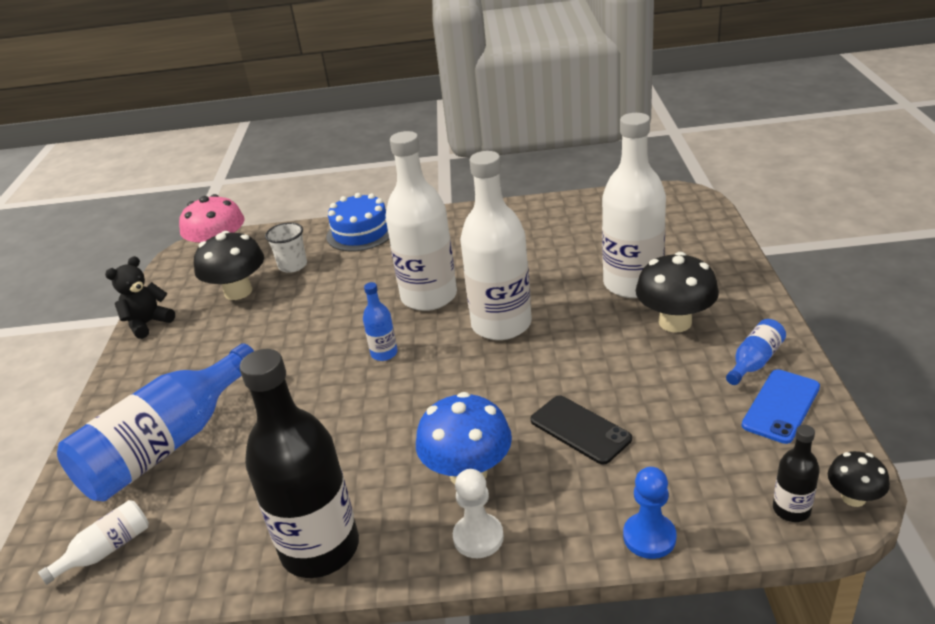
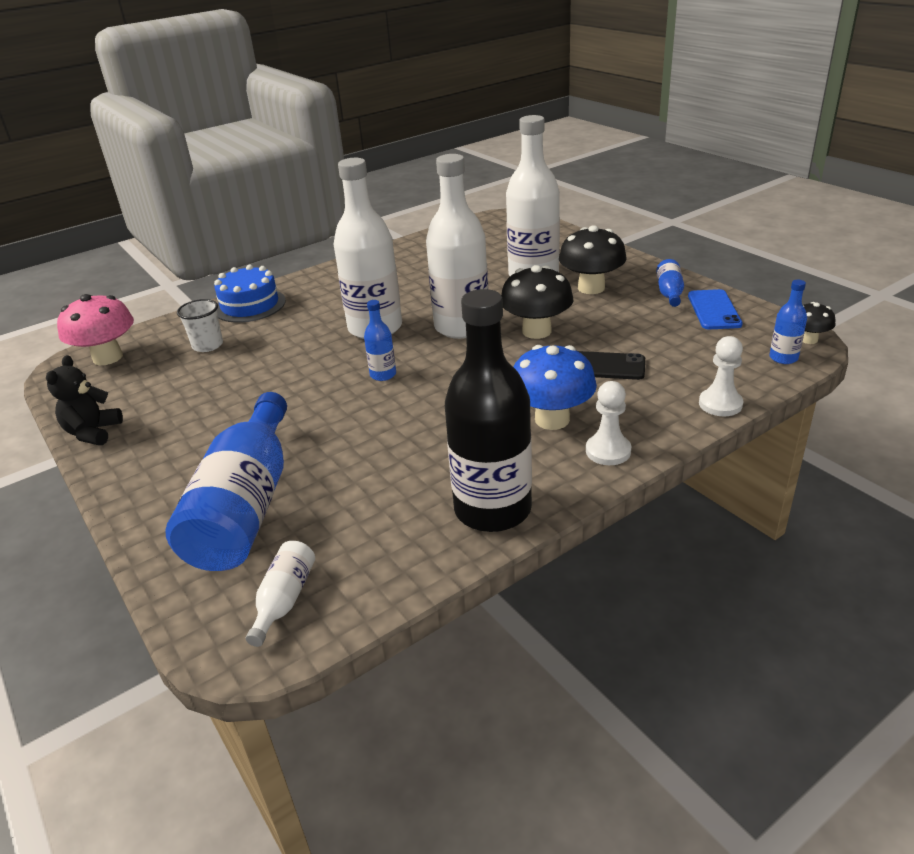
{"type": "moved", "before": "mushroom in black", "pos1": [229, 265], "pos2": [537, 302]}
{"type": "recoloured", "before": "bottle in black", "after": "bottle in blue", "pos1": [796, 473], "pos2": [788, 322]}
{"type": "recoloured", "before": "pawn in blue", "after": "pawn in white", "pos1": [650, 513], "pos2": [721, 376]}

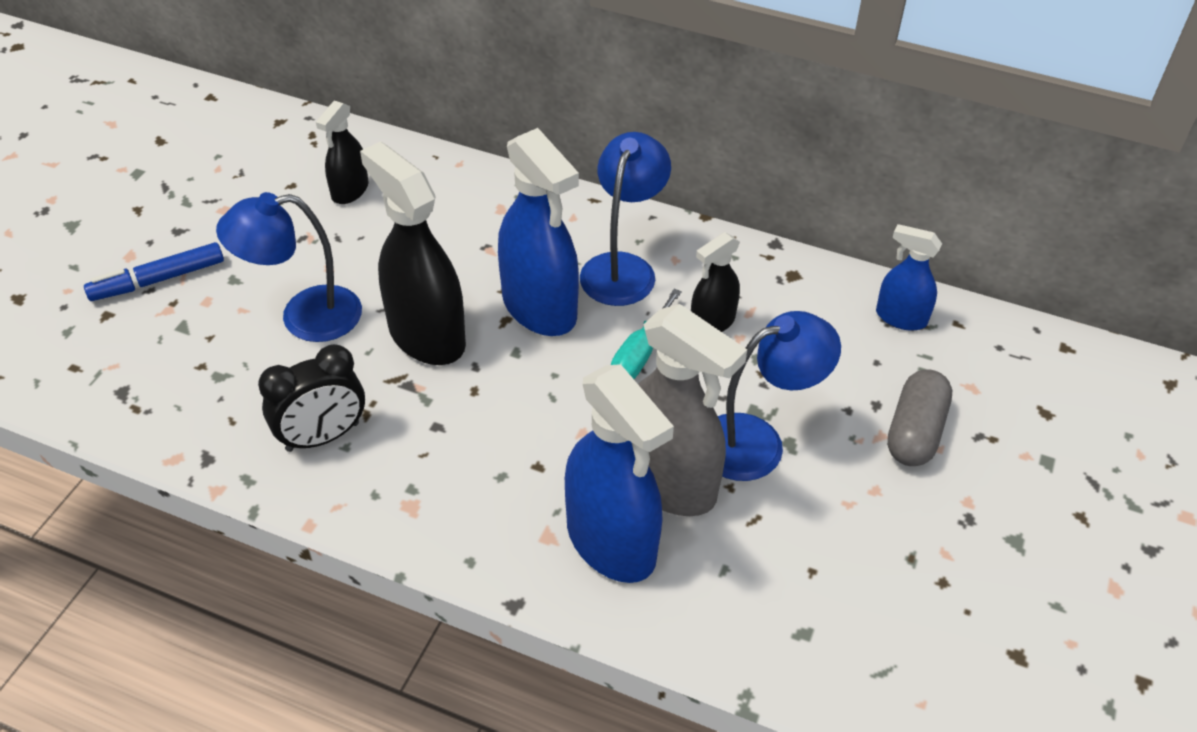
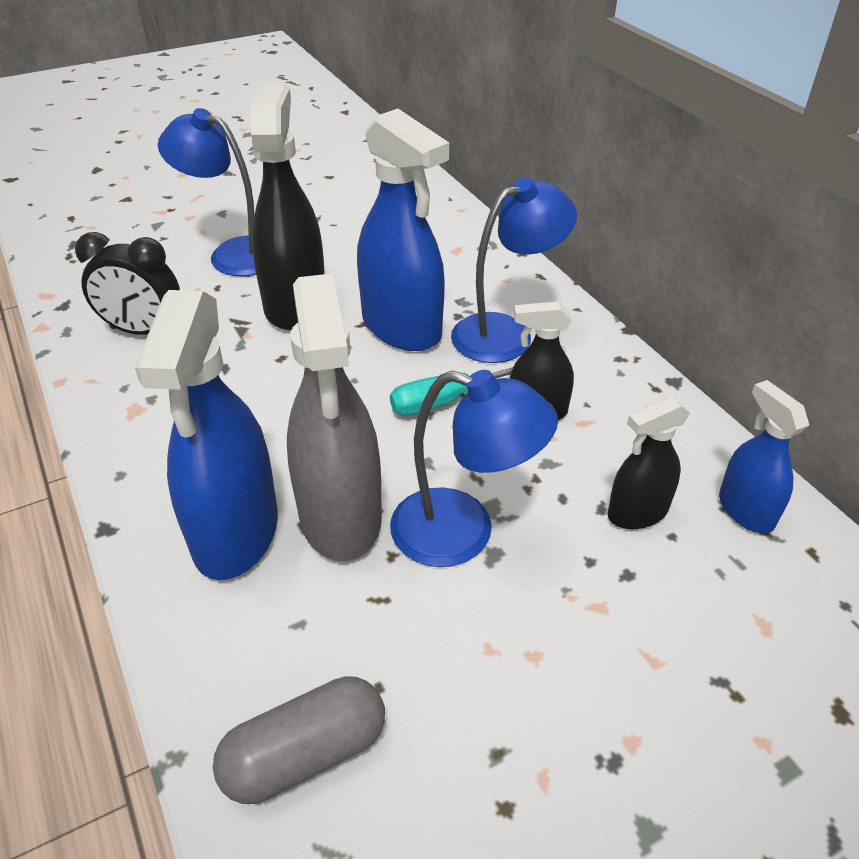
{"type": "moved", "before": "spray bottle in black", "pos1": [342, 152], "pos2": [648, 463]}
{"type": "turned", "before": "spray bottle in blue", "pos1": [538, 232], "pos2": [403, 230], "turn": -45}
{"type": "removed", "before": "marker in blue", "pos1": [154, 271]}
{"type": "moved", "before": "capsule in grey", "pos1": [919, 418], "pos2": [299, 740]}

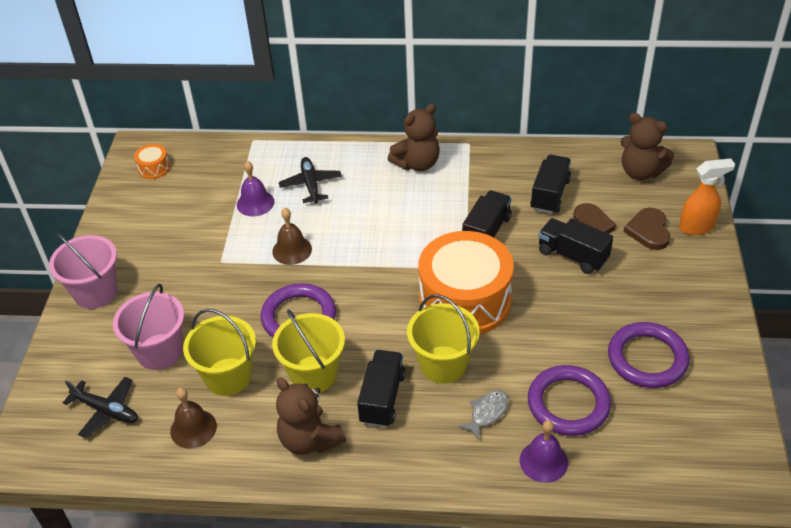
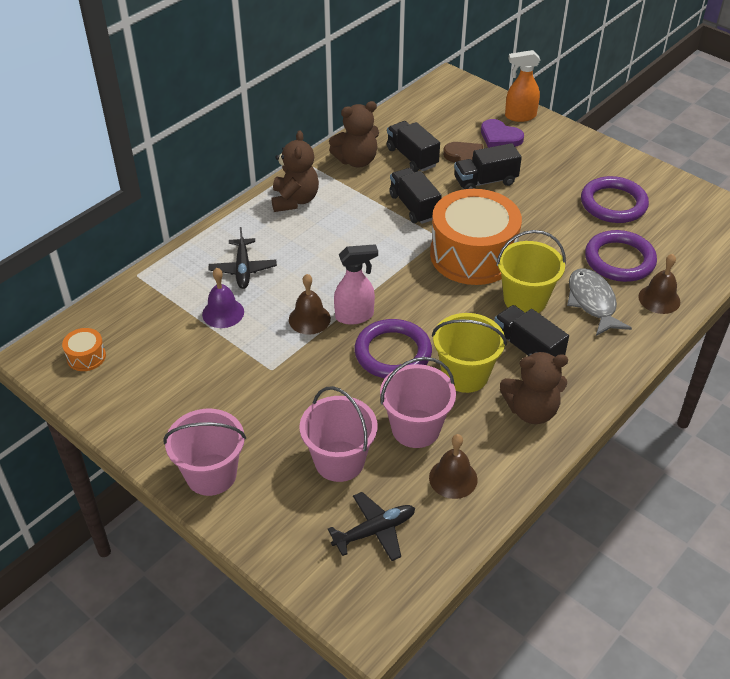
{"type": "moved", "before": "teddy bear in brown", "pos1": [648, 146], "pos2": [354, 134]}
{"type": "turned", "before": "plane in black", "pos1": [310, 180], "pos2": [243, 258], "turn": -120}
{"type": "turned", "before": "spray bottle in orange", "pos1": [707, 196], "pos2": [522, 86], "turn": -120}
{"type": "recoloured", "before": "heart in brown", "after": "heart in purple", "pos1": [647, 229], "pos2": [502, 133]}
{"type": "recoloured", "before": "bucket in yellow", "after": "bucket in pink", "pos1": [219, 352], "pos2": [418, 402]}
{"type": "resized", "before": "fish in grey", "pos1": [483, 415], "pos2": [599, 302], "scale": 1.63}
{"type": "recoloured", "before": "bell in purple", "after": "bell in brown", "pos1": [544, 451], "pos2": [659, 284]}
{"type": "added", "after": "spray bottle in pink", "pos2": [356, 284]}

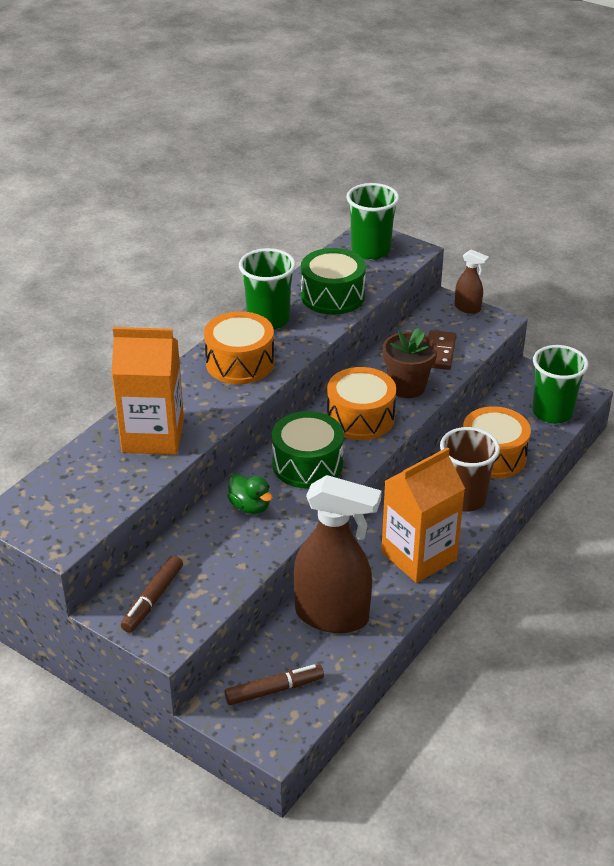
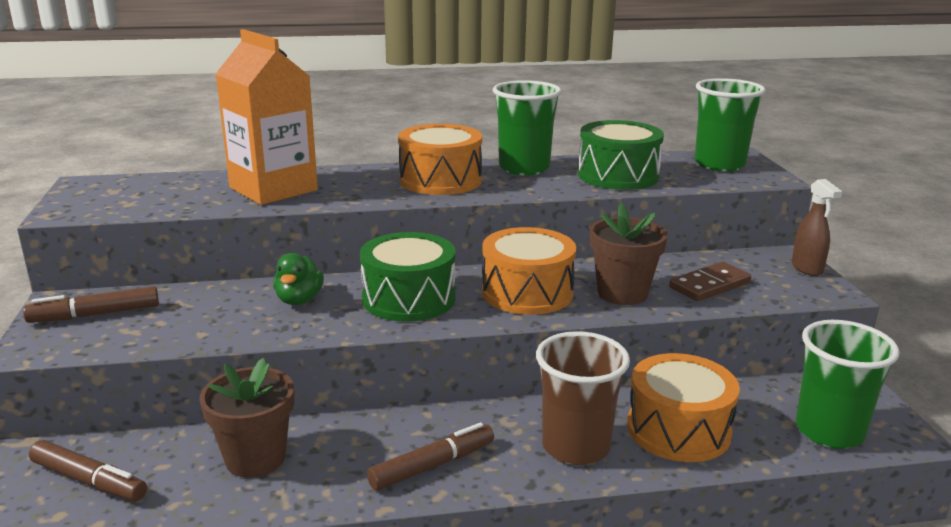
{"type": "replaced", "before": "carton in orange", "after": "marker in brown", "pos1": [423, 515], "pos2": [430, 456]}
{"type": "replaced", "before": "spray bottle in brown", "after": "flower pot in brown", "pos1": [337, 554], "pos2": [247, 418]}

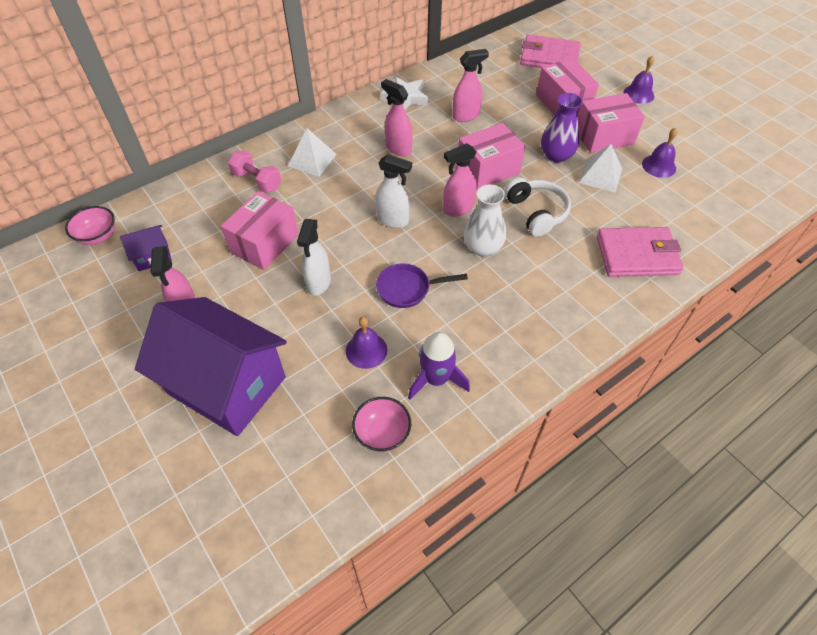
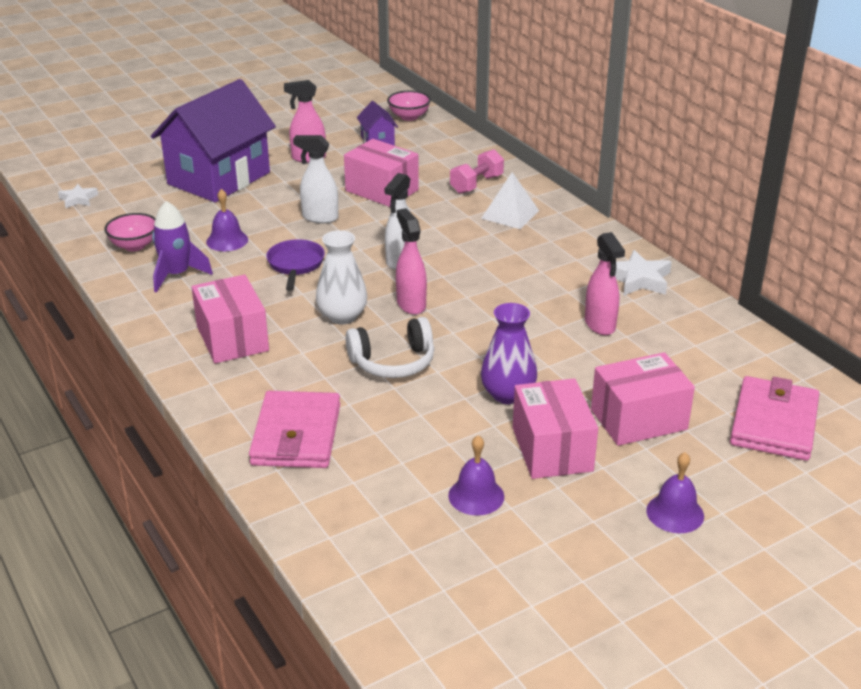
{"type": "removed", "before": "spray bottle in pink", "pos1": [396, 117]}
{"type": "moved", "before": "box in pink", "pos1": [491, 156], "pos2": [230, 319]}
{"type": "removed", "before": "pyramid in white", "pos1": [600, 168]}
{"type": "added", "after": "star in white", "pos2": [78, 196]}

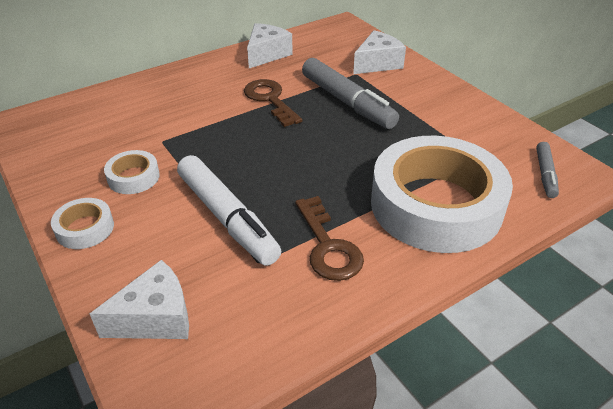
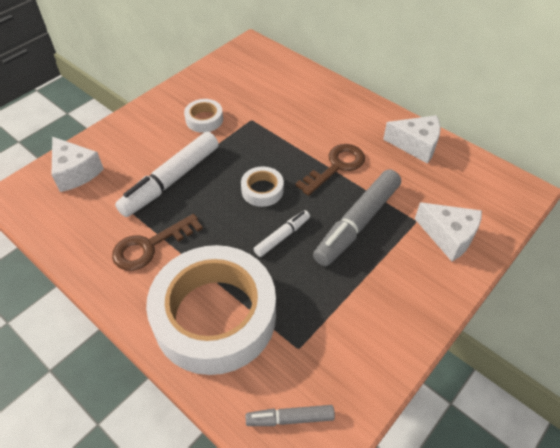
{"type": "moved", "before": "tape in white", "pos1": [82, 223], "pos2": [262, 187]}
{"type": "added", "after": "marker in white", "pos2": [282, 233]}

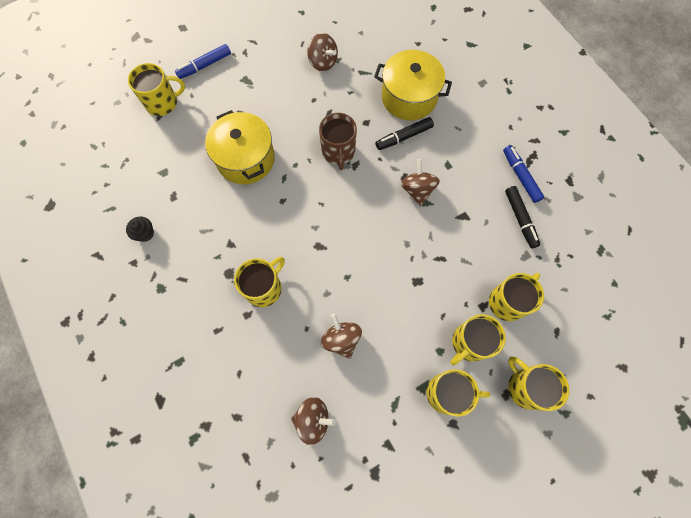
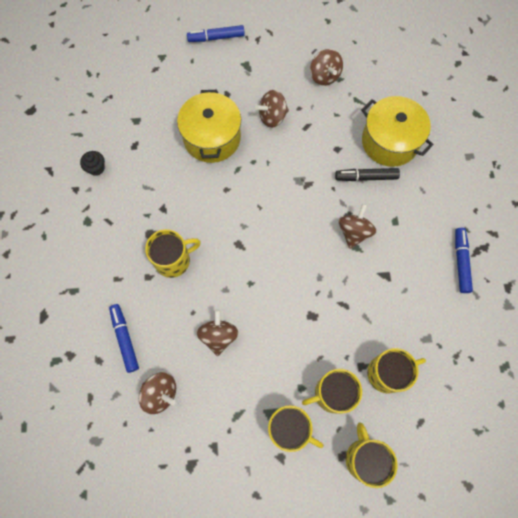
{"type": "removed", "before": "mug in yellow", "pos1": [156, 89]}
{"type": "removed", "before": "mug in brown", "pos1": [338, 141]}
{"type": "removed", "before": "marker in black", "pos1": [523, 217]}
{"type": "added", "after": "spinning top in brown", "pos2": [272, 109]}
{"type": "added", "after": "marker in blue", "pos2": [124, 338]}

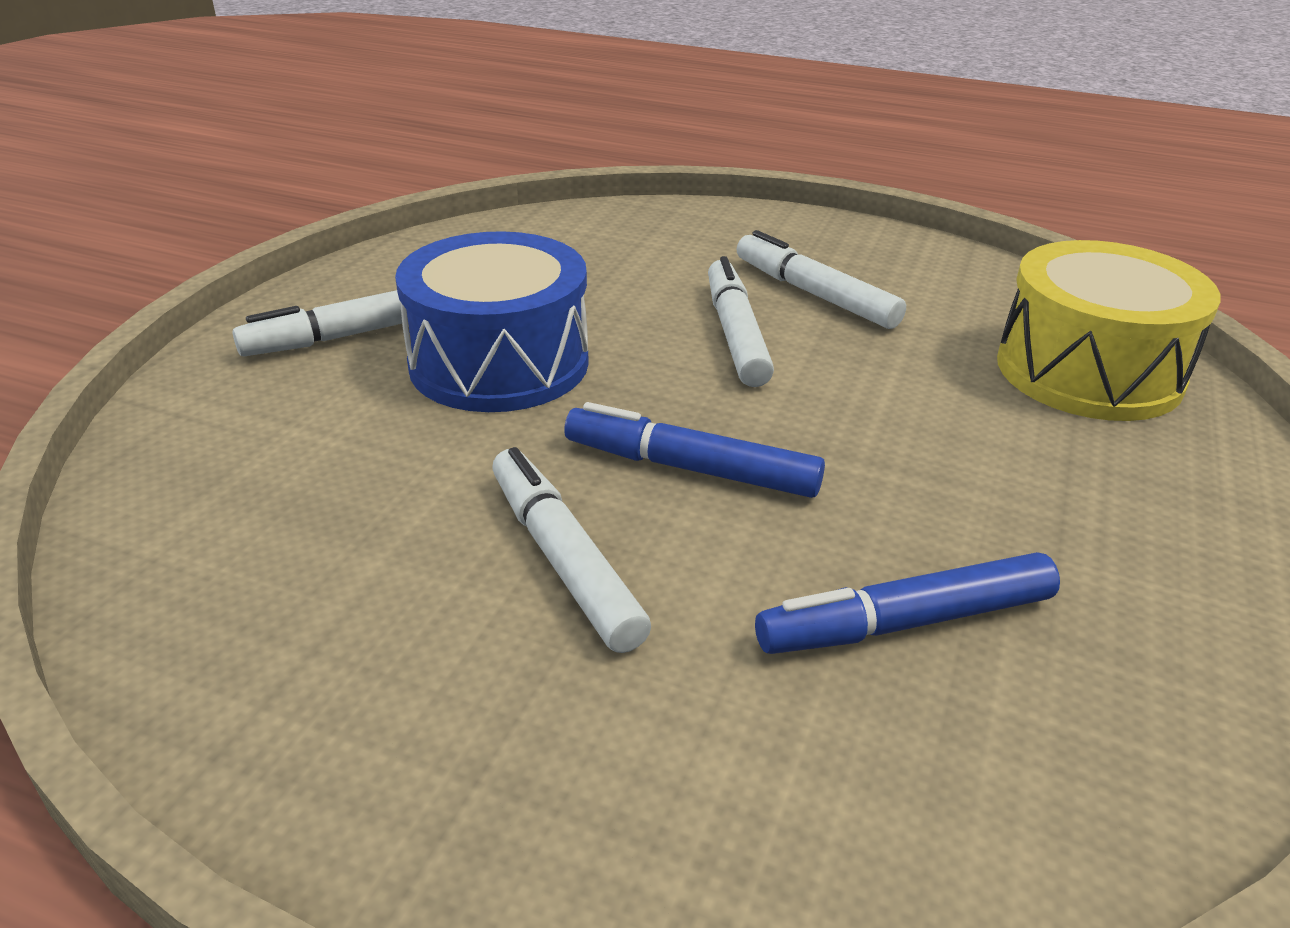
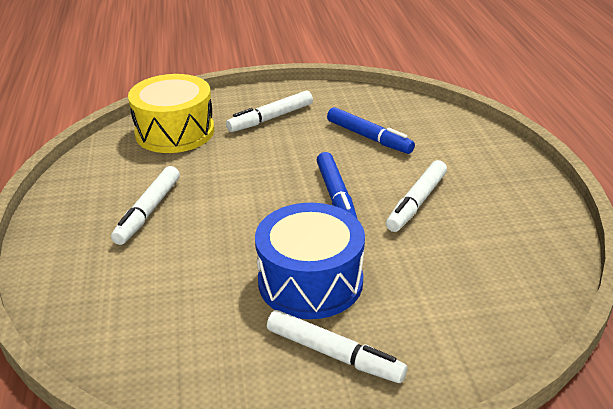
{"type": "moved", "before": "marker in white", "pos1": [741, 321], "pos2": [269, 111]}

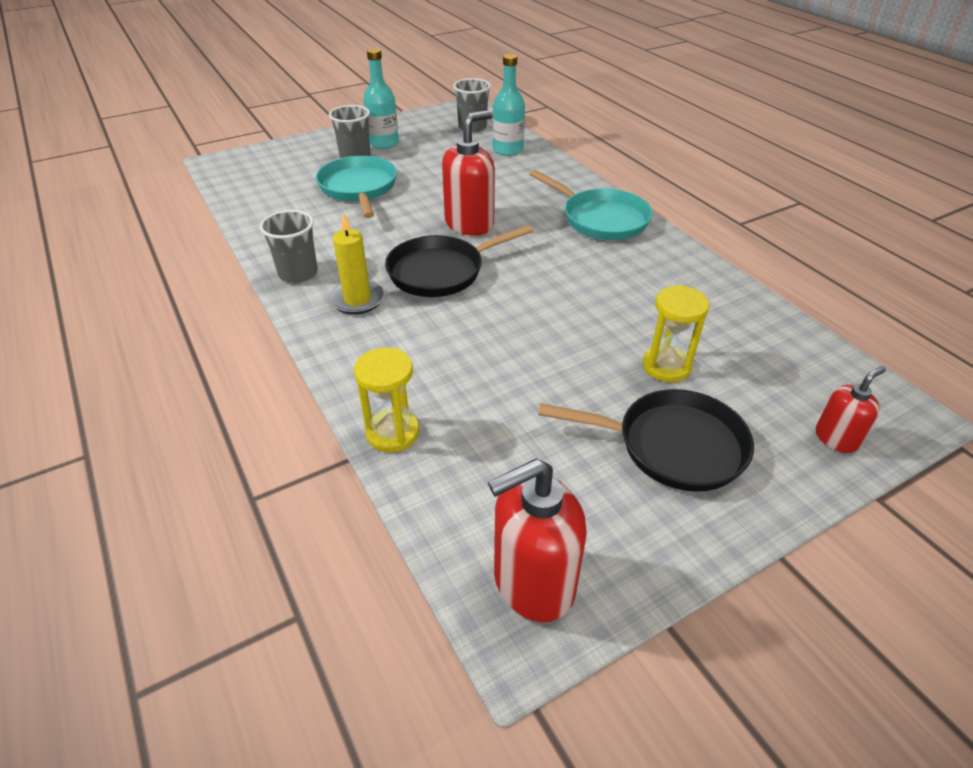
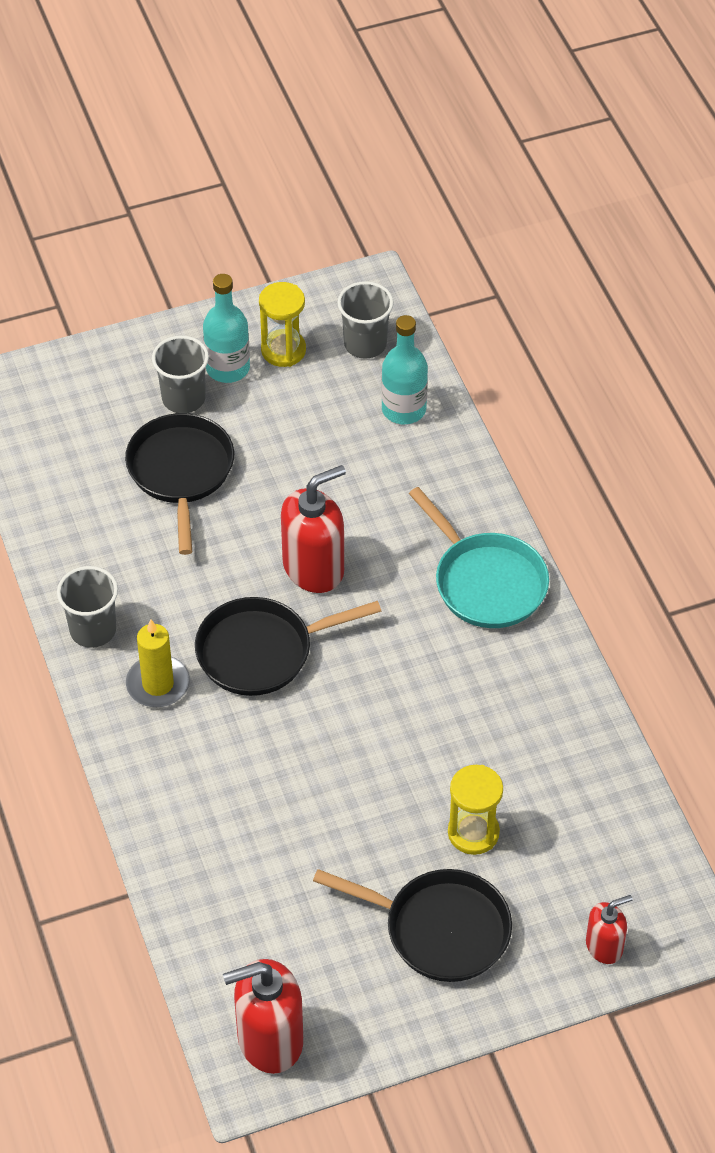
{"type": "recoloured", "before": "pan in turquoise", "after": "pan in black", "pos1": [356, 187], "pos2": [179, 484]}
{"type": "moved", "before": "hourglass in yellow", "pos1": [386, 399], "pos2": [282, 324]}

